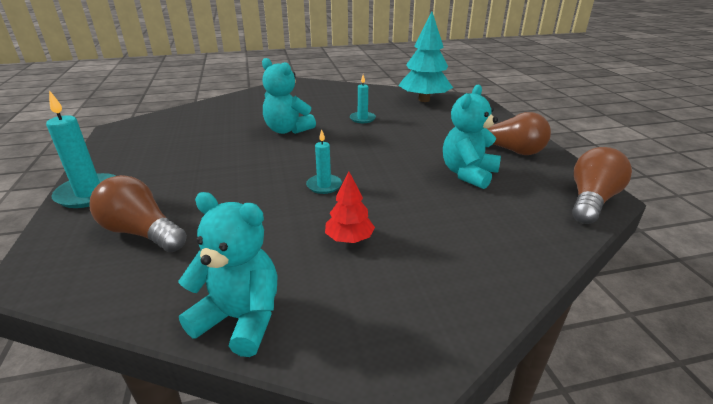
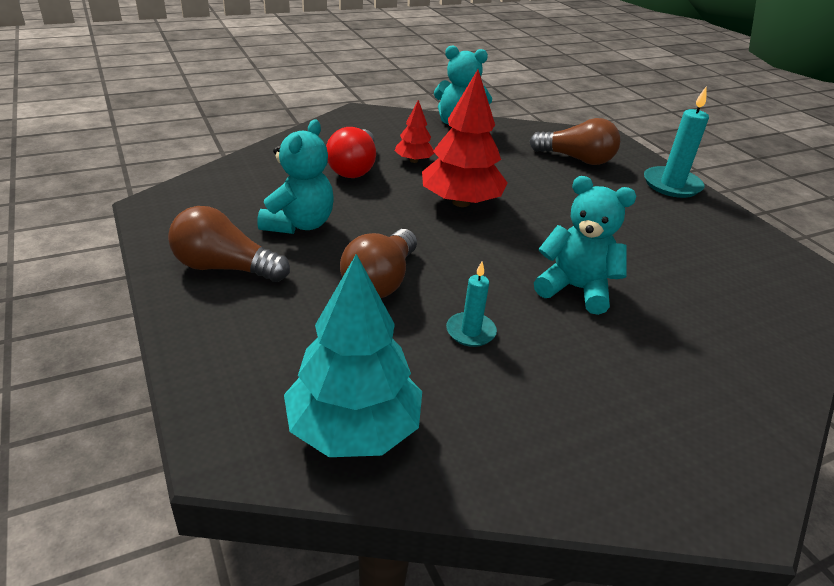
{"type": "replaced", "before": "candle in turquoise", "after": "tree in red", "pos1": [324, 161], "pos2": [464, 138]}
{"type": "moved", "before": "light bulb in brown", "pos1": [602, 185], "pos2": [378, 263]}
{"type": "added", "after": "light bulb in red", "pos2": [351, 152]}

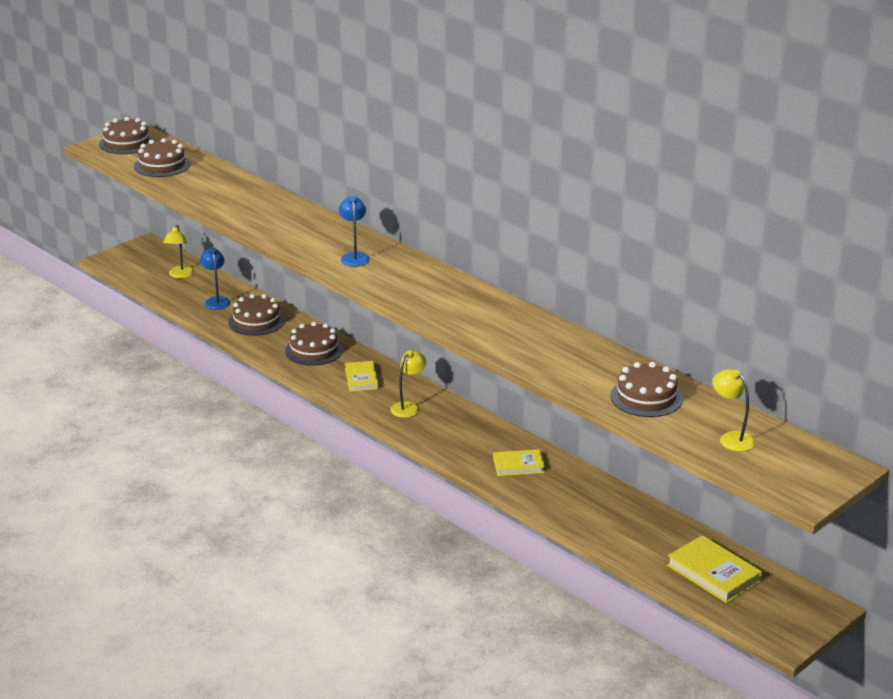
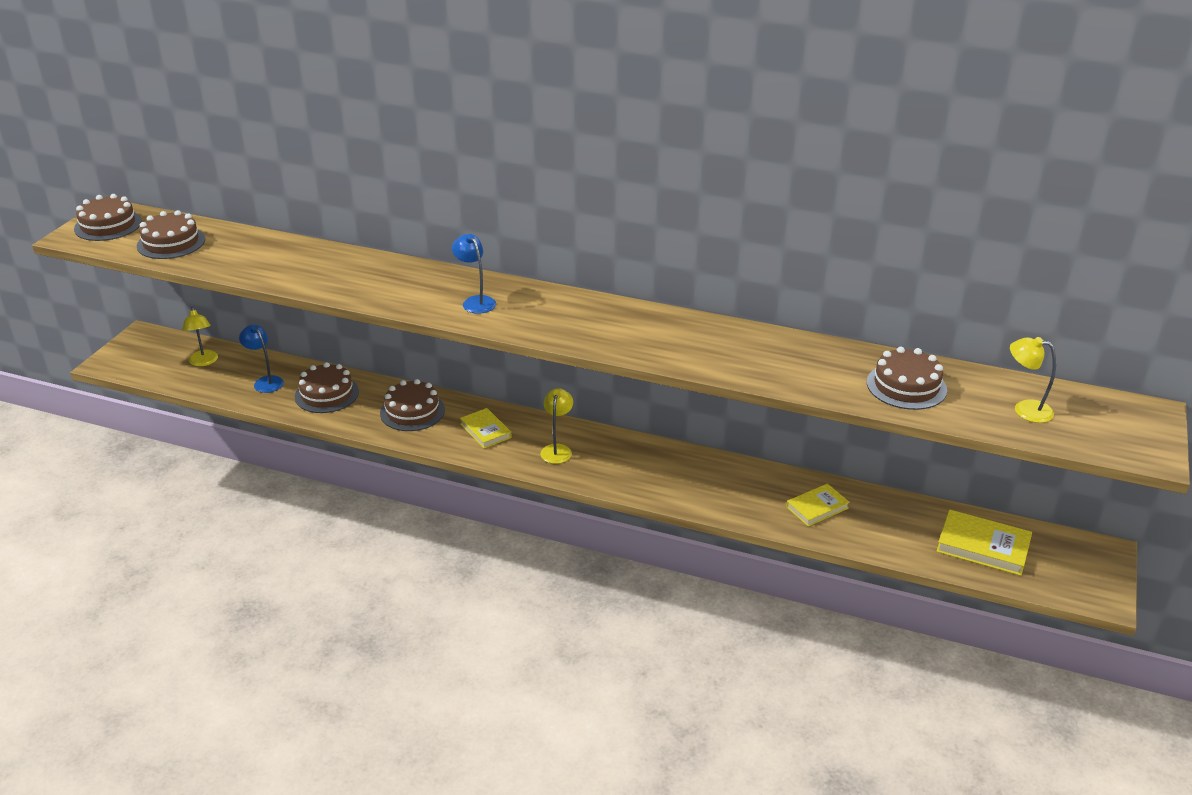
{"type": "moved", "before": "book in yellow", "pos1": [519, 462], "pos2": [818, 505]}

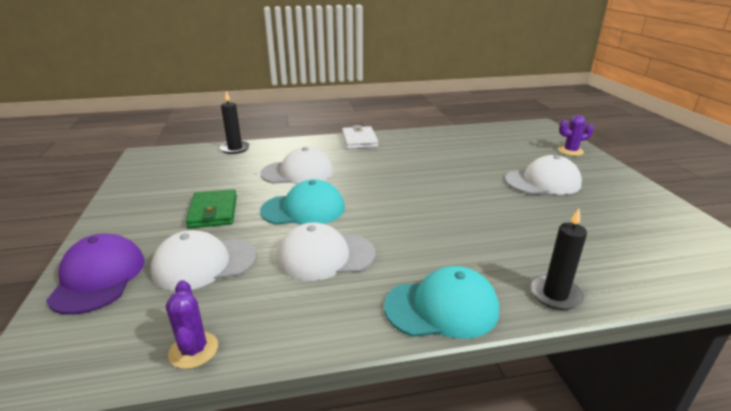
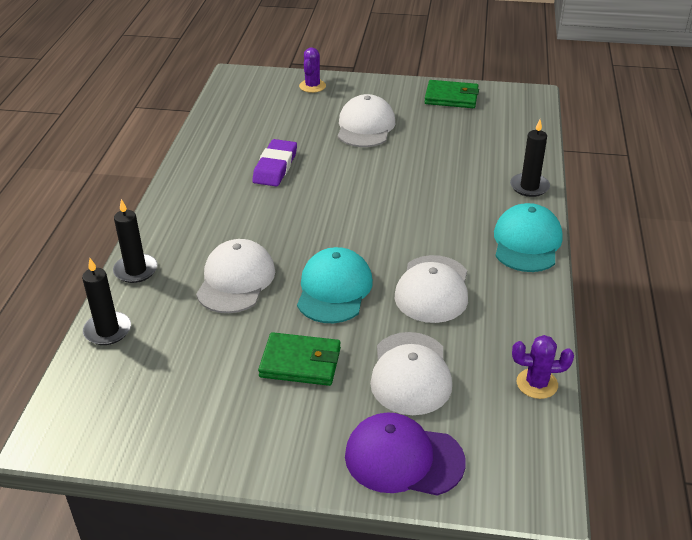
{"type": "removed", "before": "wallet in white", "pos1": [360, 137]}
{"type": "added", "after": "wallet in green", "pos2": [452, 94]}
{"type": "added", "after": "eraser in purple", "pos2": [274, 162]}
{"type": "added", "after": "candle in black", "pos2": [135, 241]}

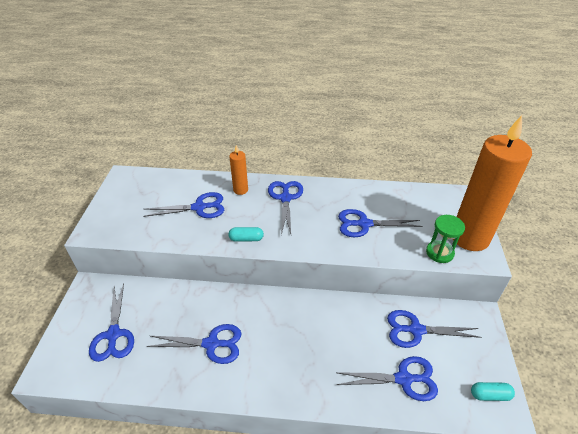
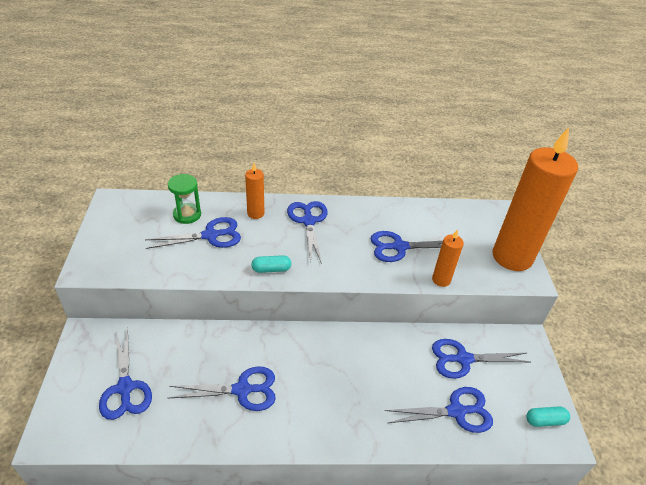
{"type": "moved", "before": "hourglass in green", "pos1": [445, 239], "pos2": [184, 199]}
{"type": "added", "after": "candle in orange", "pos2": [448, 258]}

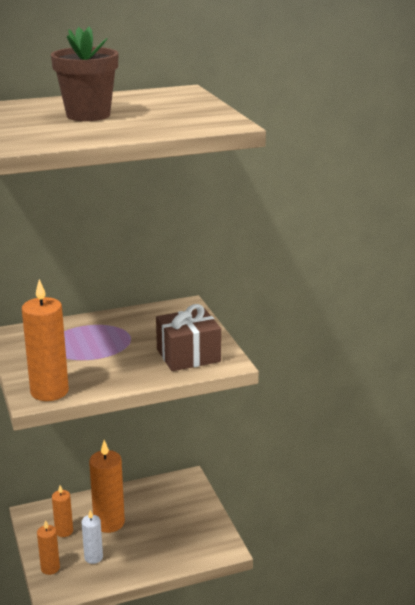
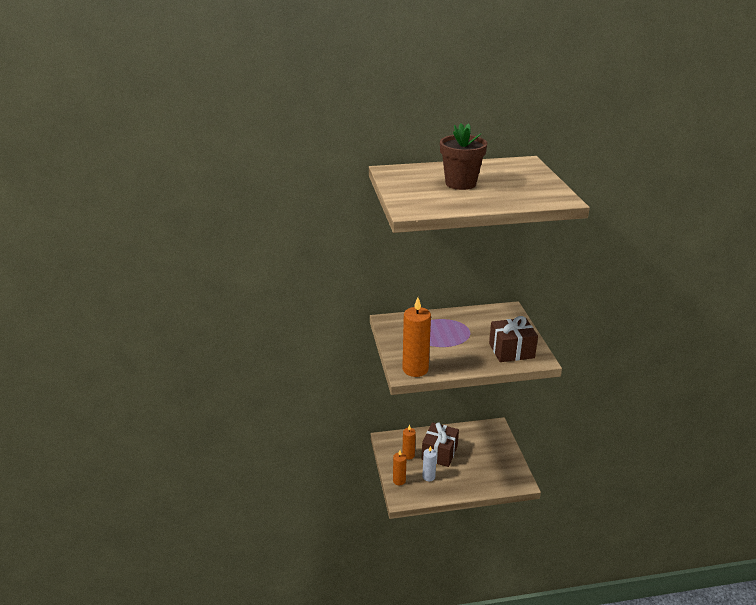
{"type": "replaced", "before": "candle in orange", "after": "gift in brown", "pos1": [107, 486], "pos2": [440, 444]}

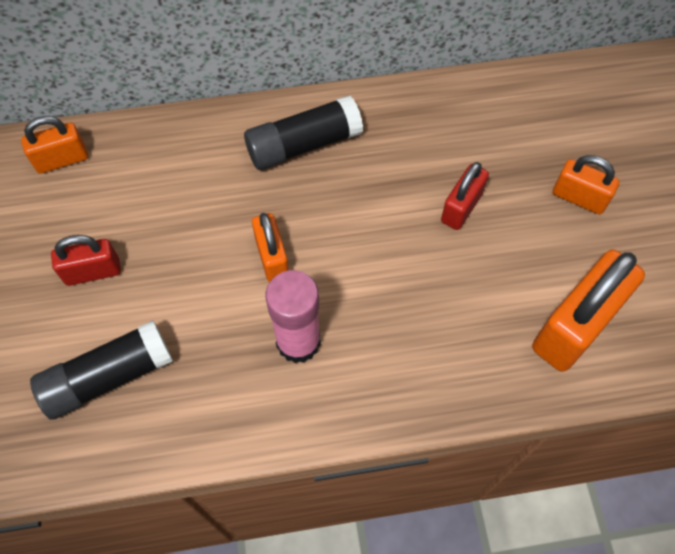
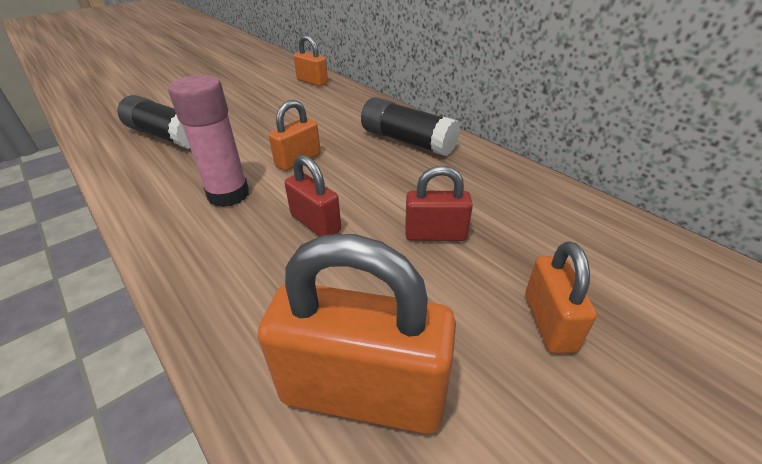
{"type": "moved", "before": "padlock in red", "pos1": [86, 260], "pos2": [313, 195]}

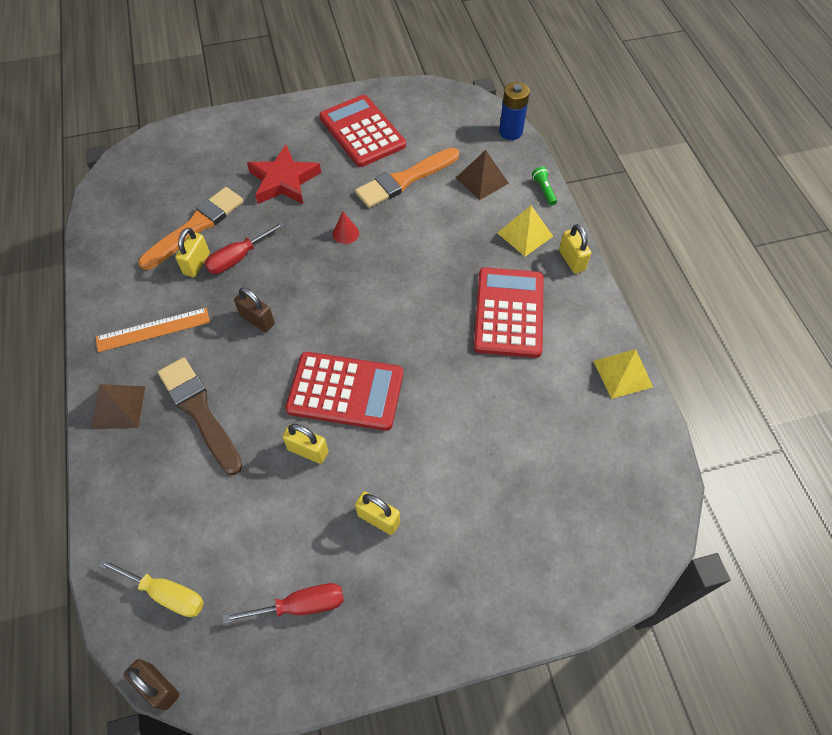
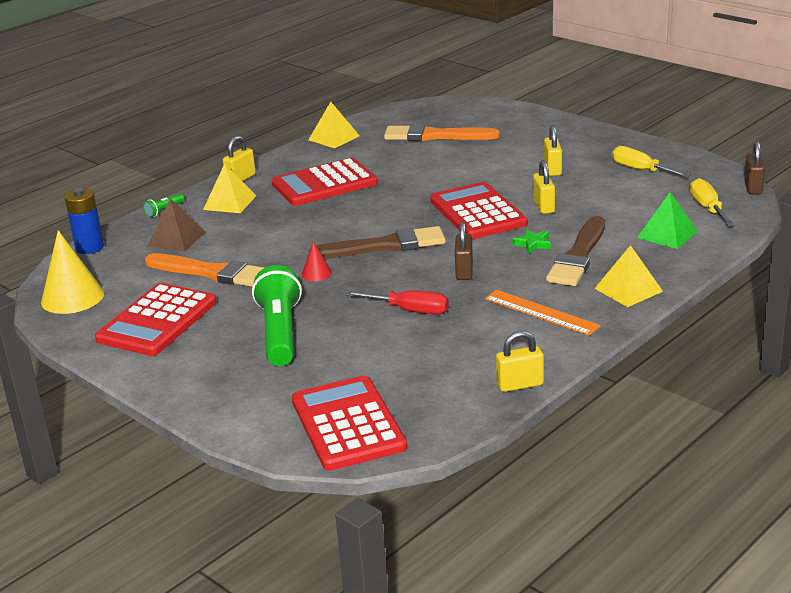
{"type": "replaced", "before": "star in red", "after": "flashlight in green", "pos1": [284, 174], "pos2": [277, 315]}
{"type": "moved", "before": "brush in orange", "pos1": [190, 228], "pos2": [442, 132]}
{"type": "moved", "before": "padlock in yellow", "pos1": [192, 252], "pos2": [520, 361]}
{"type": "recoloured", "before": "pyramid in brown", "after": "pyramid in yellow", "pos1": [118, 407], "pos2": [628, 276]}
{"type": "recoloured", "before": "screwdriver in red", "after": "screwdriver in yellow", "pos1": [283, 603], "pos2": [651, 161]}
{"type": "added", "after": "pyramid in green", "pos2": [667, 220]}
{"type": "added", "after": "brush in brown", "pos2": [377, 242]}
{"type": "added", "after": "star in green", "pos2": [531, 241]}
{"type": "added", "after": "cone in yellow", "pos2": [72, 272]}
{"type": "added", "after": "calculator in red", "pos2": [349, 423]}

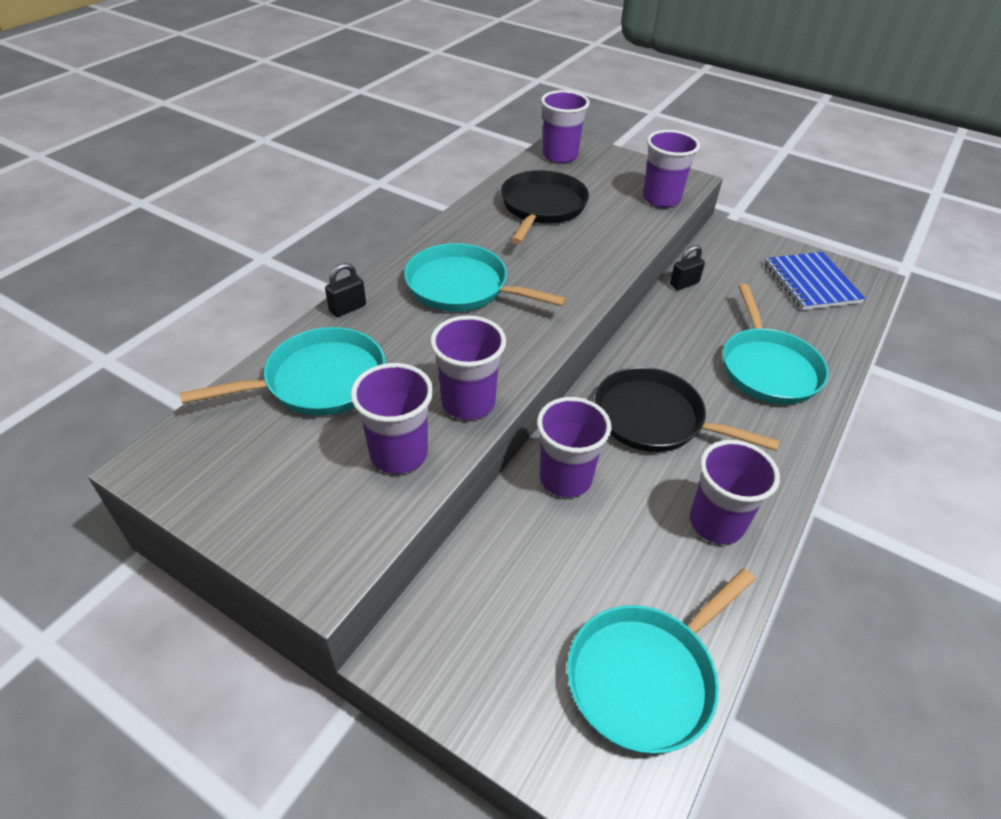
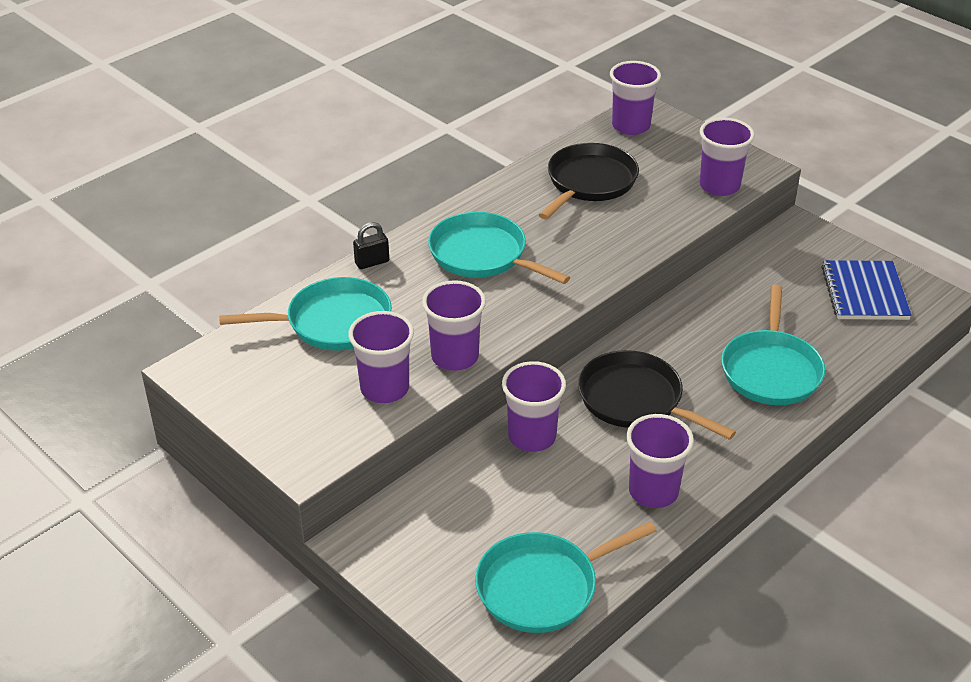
{"type": "removed", "before": "padlock in black", "pos1": [687, 267]}

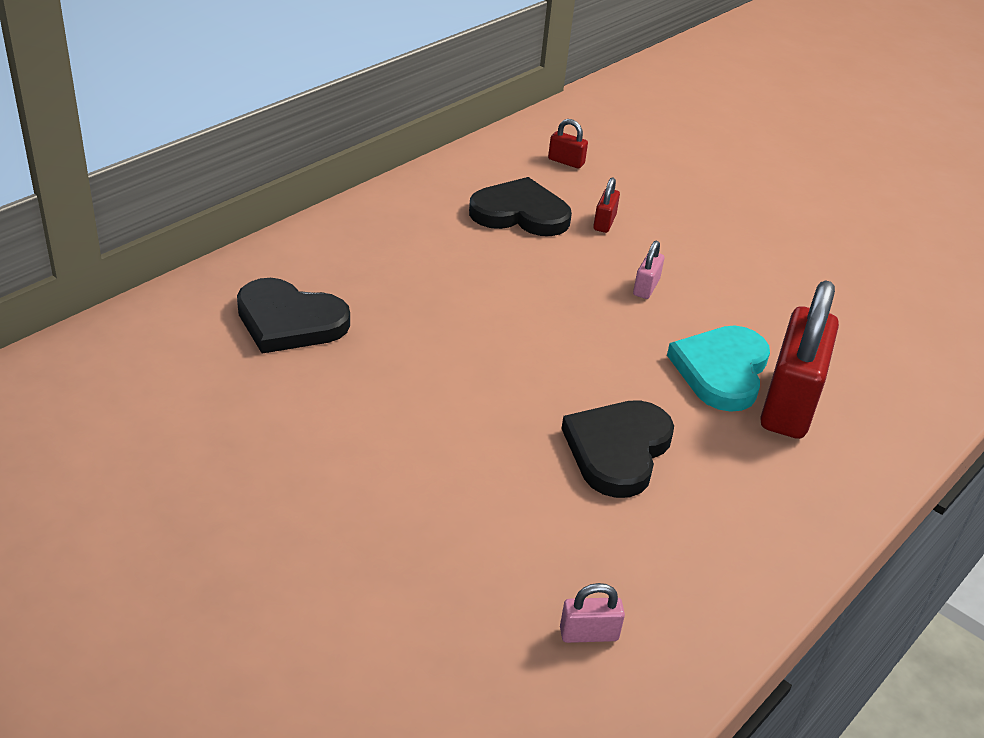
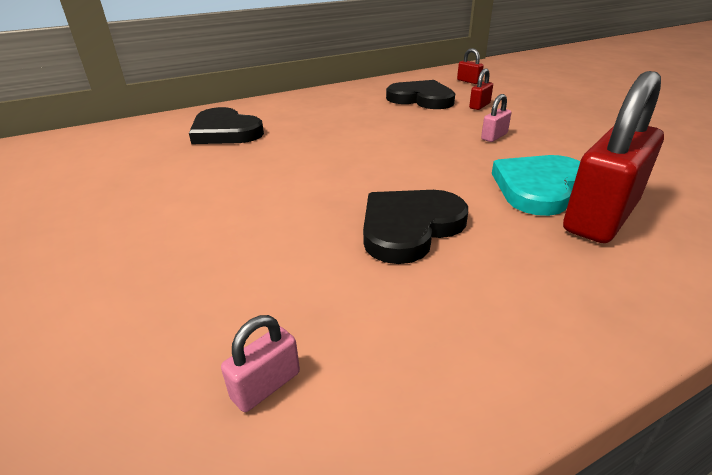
{"type": "turned", "before": "padlock in pink", "pos1": [592, 613], "pos2": [260, 363], "turn": -60}

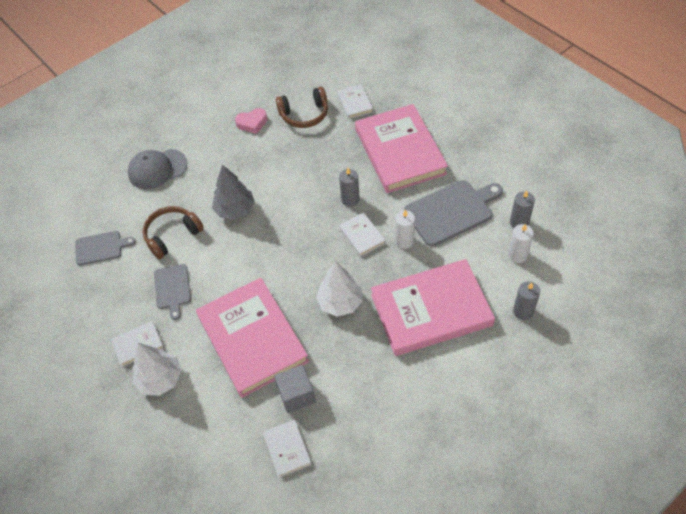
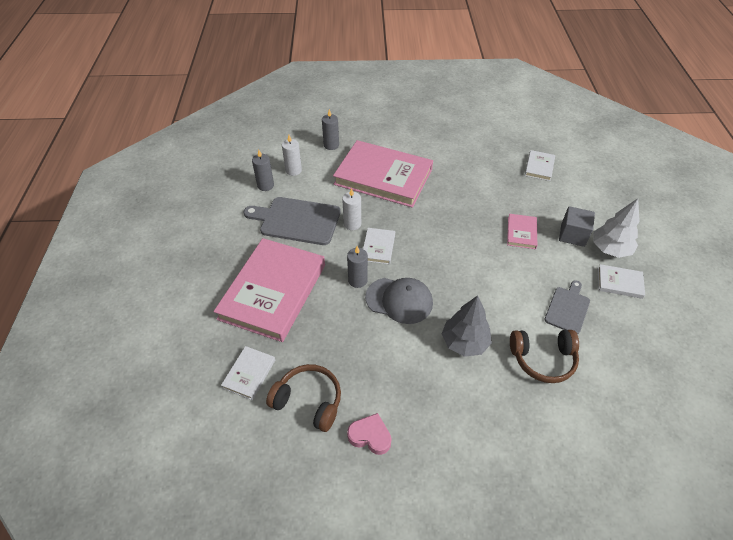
{"type": "moved", "before": "cap in grey", "pos1": [157, 169], "pos2": [399, 301]}
{"type": "removed", "before": "cutting board in grey", "pos1": [105, 248]}
{"type": "removed", "before": "tree in white", "pos1": [339, 289]}
{"type": "resized", "before": "book in pink", "pos1": [252, 338], "pos2": [522, 231], "scale": 0.43}
{"type": "moved", "before": "cube in grey", "pos1": [295, 389], "pos2": [577, 226]}

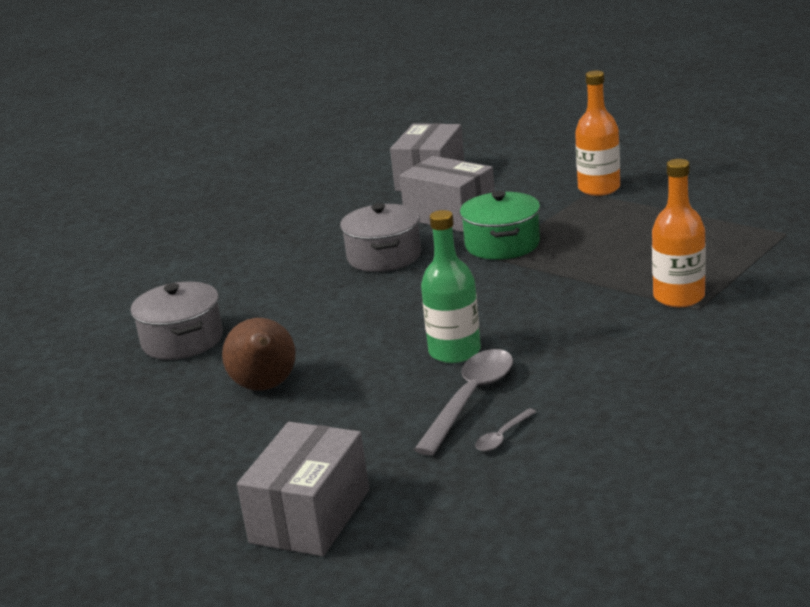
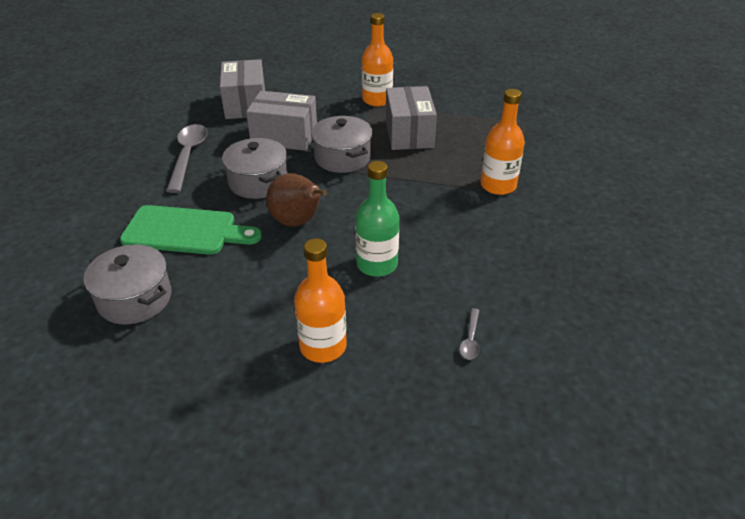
{"type": "recoloured", "before": "pot in green", "after": "pot in grey", "pos1": [500, 225], "pos2": [342, 144]}
{"type": "moved", "before": "pear in brown", "pos1": [259, 354], "pos2": [296, 200]}
{"type": "moved", "before": "spoon in grey", "pos1": [463, 402], "pos2": [187, 158]}
{"type": "moved", "before": "box in grey", "pos1": [303, 489], "pos2": [411, 118]}
{"type": "added", "after": "cutting board in green", "pos2": [191, 230]}
{"type": "added", "after": "bottle in orange", "pos2": [320, 300]}

